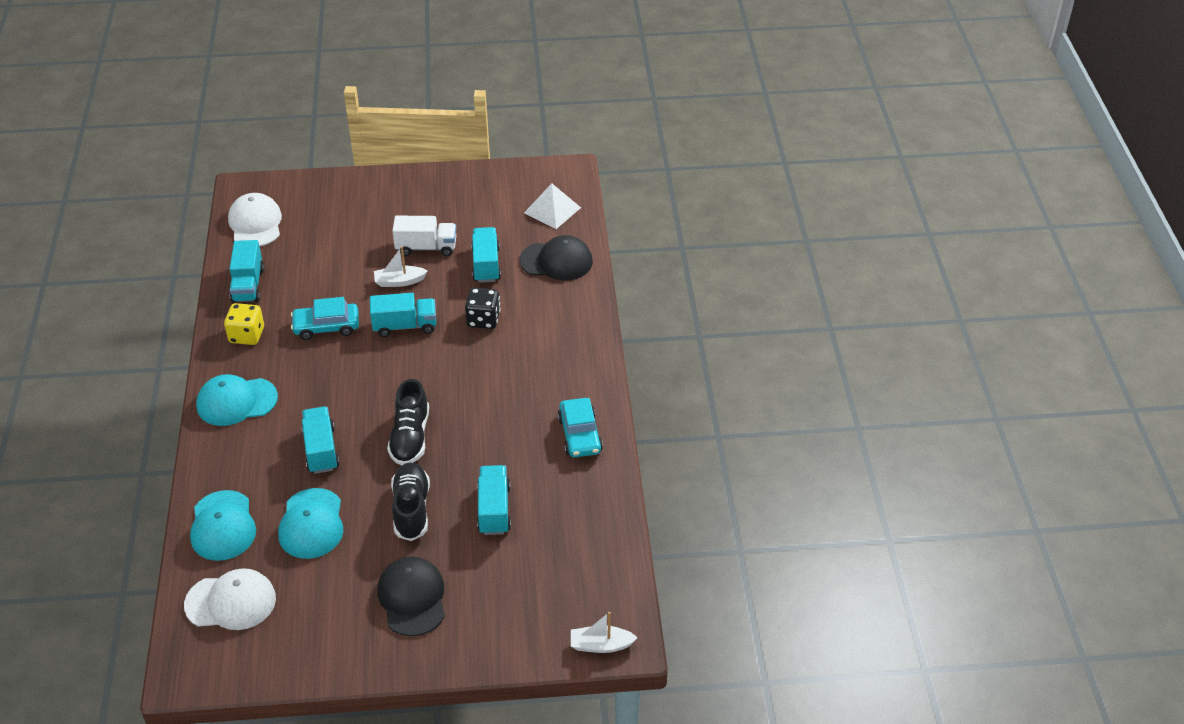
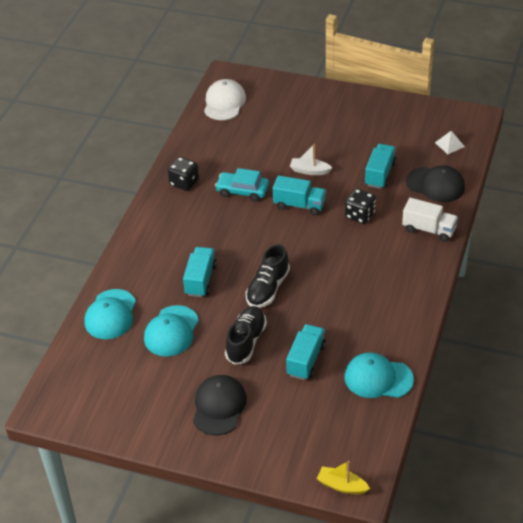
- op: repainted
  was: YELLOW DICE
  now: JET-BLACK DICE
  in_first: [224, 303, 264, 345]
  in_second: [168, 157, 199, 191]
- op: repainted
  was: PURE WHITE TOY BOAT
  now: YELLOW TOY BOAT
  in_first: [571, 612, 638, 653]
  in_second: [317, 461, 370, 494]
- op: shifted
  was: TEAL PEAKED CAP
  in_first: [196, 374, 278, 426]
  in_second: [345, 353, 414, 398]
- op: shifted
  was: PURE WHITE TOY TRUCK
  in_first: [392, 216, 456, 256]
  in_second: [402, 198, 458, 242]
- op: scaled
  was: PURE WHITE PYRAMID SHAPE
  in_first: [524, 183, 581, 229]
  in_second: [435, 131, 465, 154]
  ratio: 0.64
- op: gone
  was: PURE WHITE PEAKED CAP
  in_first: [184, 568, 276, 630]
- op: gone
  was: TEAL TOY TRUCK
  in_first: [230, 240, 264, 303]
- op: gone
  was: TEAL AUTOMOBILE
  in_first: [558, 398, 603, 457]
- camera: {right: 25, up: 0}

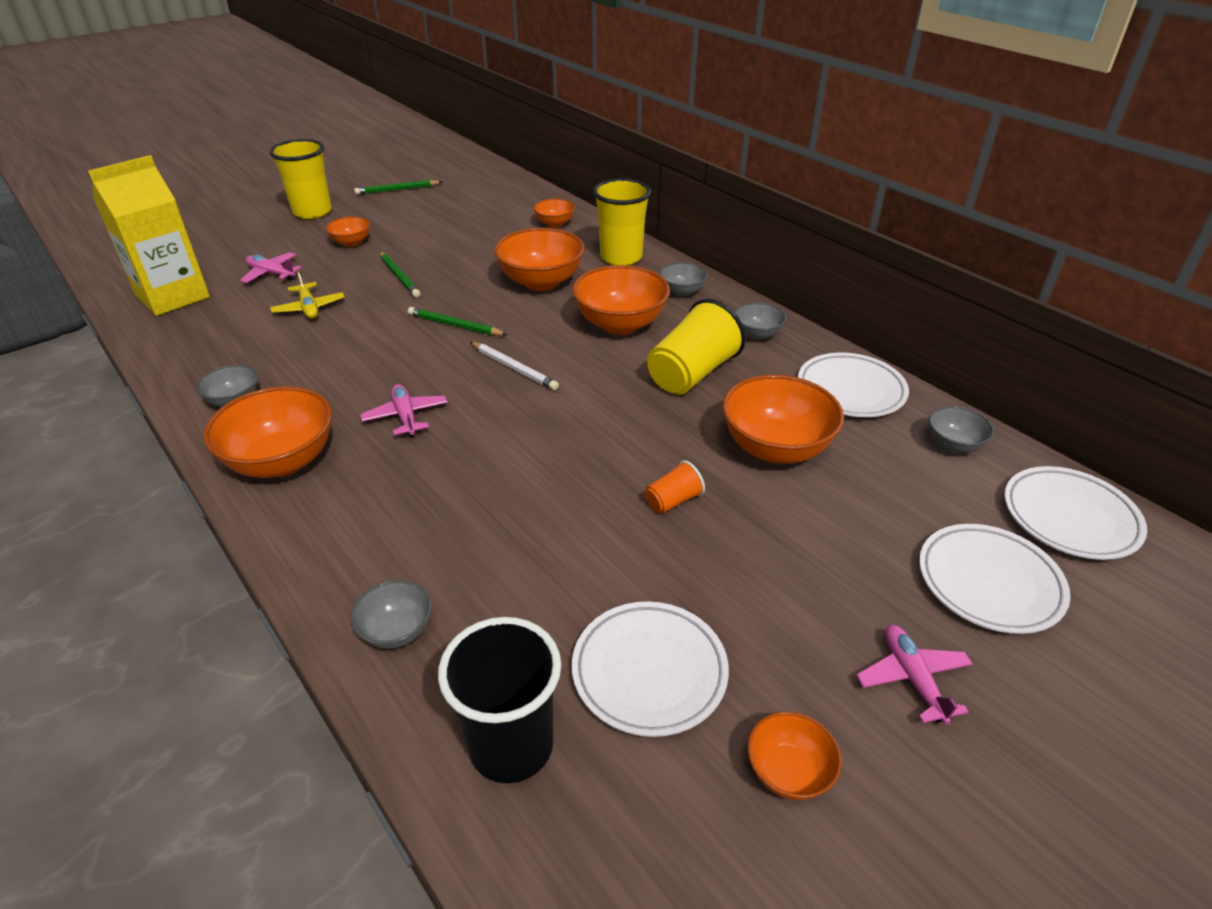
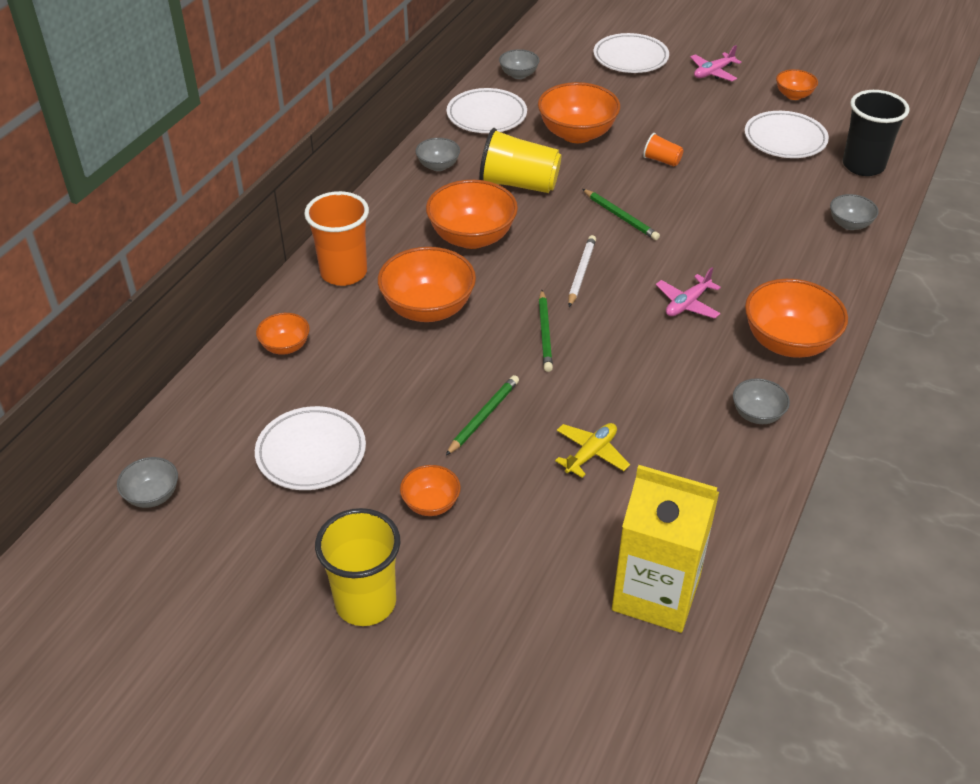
- op: shifted
  was: GREY SERVING BOWL
  in_first: [659, 262, 707, 296]
  in_second: [117, 457, 178, 508]
- op: shifted
  was: PURE WHITE PLATE
  in_first: [1004, 466, 1147, 560]
  in_second: [255, 406, 366, 490]
- op: repainted
  was: YELLOW BEAKER
  now: BRIGHT ORANGE BEAKER
  in_first: [593, 178, 651, 265]
  in_second: [304, 191, 369, 286]
- op: shifted
  was: LEAF-GREEN LEAD PENCIL
  in_first: [354, 180, 442, 195]
  in_second: [582, 189, 660, 240]
- op: gone
  was: ROSY TOY PLANE
  in_first: [240, 252, 302, 283]
- camera: {right: -115, up: 5}

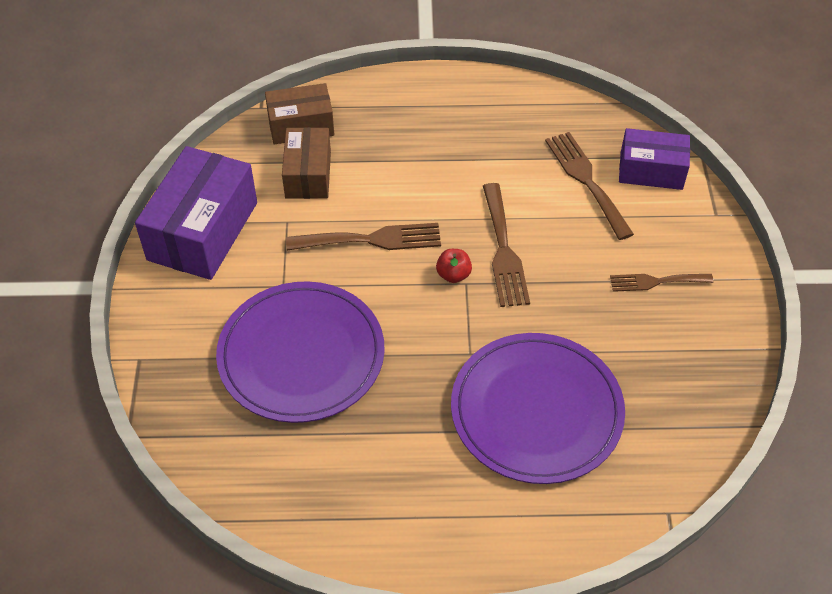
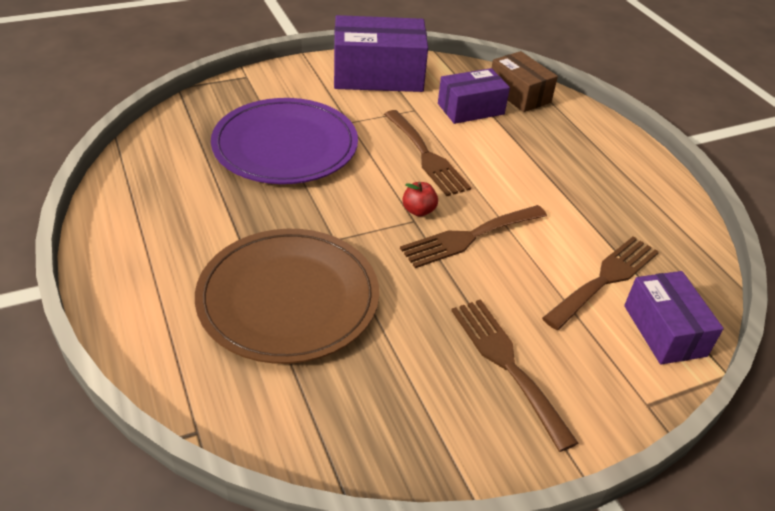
- op: repainted
  was: PURPLE PLATE
  now: RUSSET PLATE
  in_first: [451, 333, 625, 484]
  in_second: [195, 229, 379, 364]
- op: repainted
  was: RUSSET PACKAGE
  now: PURPLE PACKAGE
  in_first: [282, 127, 331, 199]
  in_second: [438, 68, 510, 124]
- op: scaled
  was: RUSSET DINNER FORK
  in_first: [610, 274, 714, 292]
  in_second: [451, 299, 578, 452]
  ratio: 1.55
- camera: {right: 65, up: -10}

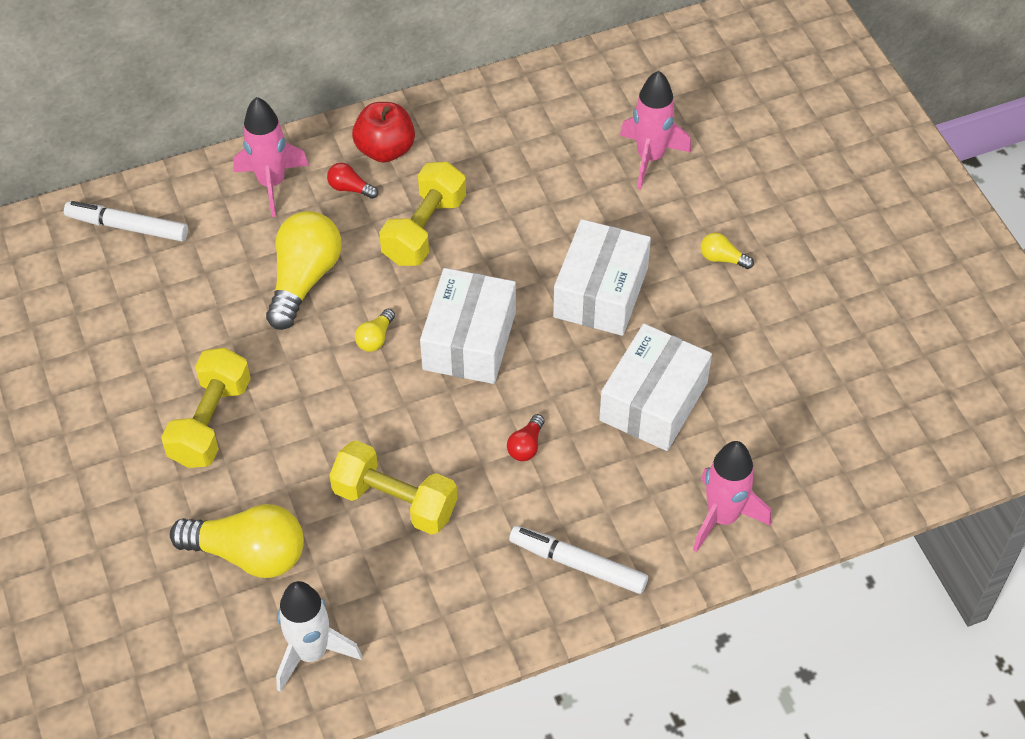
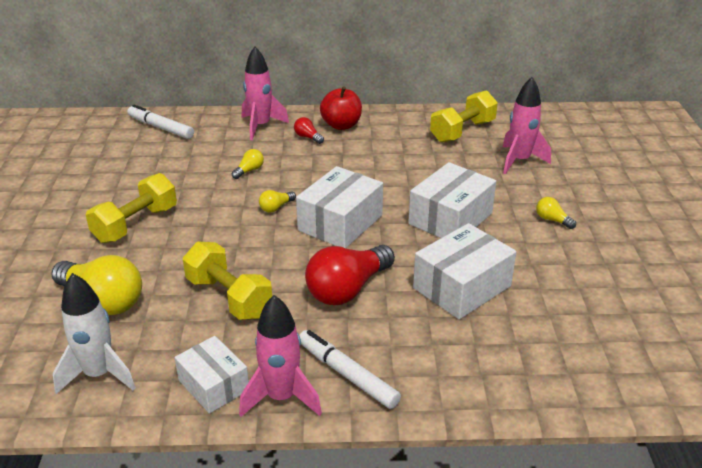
- op: new
  now: PURE WHITE PACKAGE
  in_second: [175, 336, 249, 414]
- op: scaled
  was: YELLOW LIGHT BULB
  in_first: [266, 211, 342, 330]
  in_second: [231, 149, 264, 179]
  ratio: 0.45
- op: shifted
  was: ROSY ROCKET
  in_first: [693, 441, 772, 552]
  in_second: [239, 295, 322, 417]
- op: scaled
  was: CRIMSON LIGHT BULB
  in_first: [507, 414, 545, 461]
  in_second: [305, 245, 395, 305]
  ratio: 2.23
- op: shifted
  was: YELLOW DUMBBELL
  in_first: [379, 162, 466, 266]
  in_second: [430, 90, 498, 143]
- camera: {right: 20, up: -20}

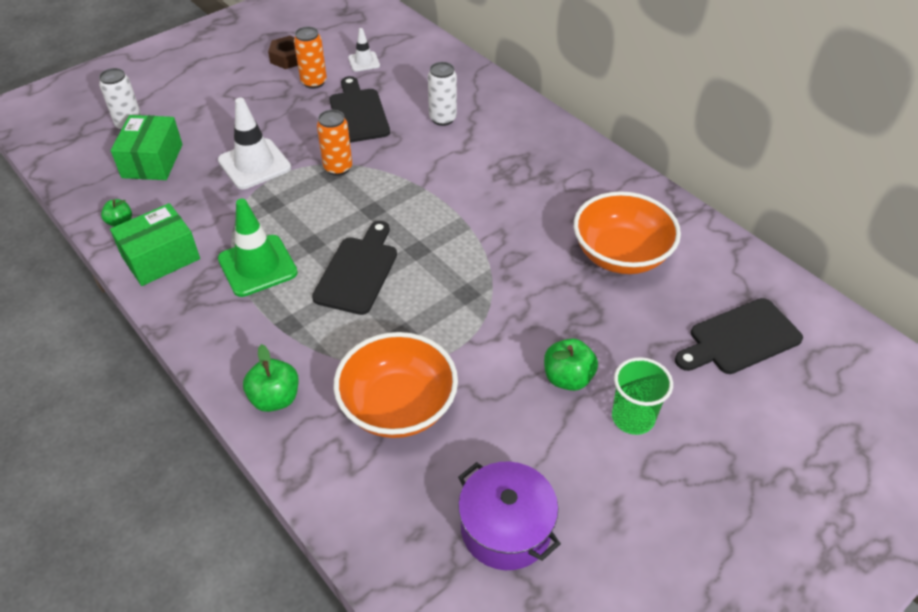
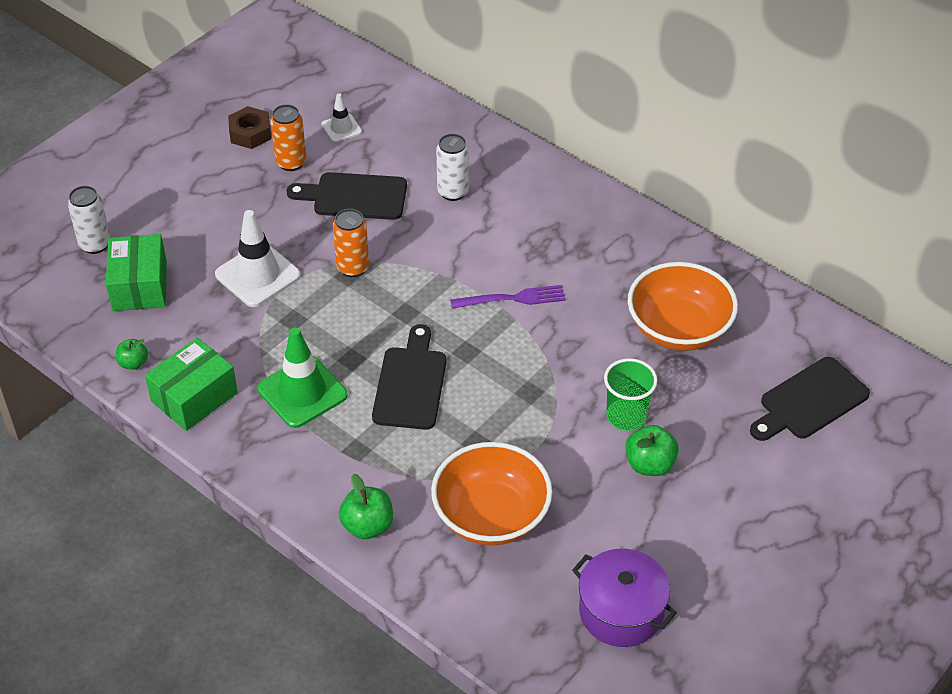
- op: rotated
  was: JET-BLACK BREAD BOARD
  in_first: [330, 76, 390, 143]
  in_second: [287, 172, 407, 220]
  clockwise: -60
- op: new
  now: PURPLE DINNER FORK
  in_second: [450, 285, 566, 309]
- op: shifted
  was: LEAF-GREEN BEAKER
  in_first: [612, 357, 673, 435]
  in_second: [604, 358, 657, 431]
- camera: {right: -10, up: 0}

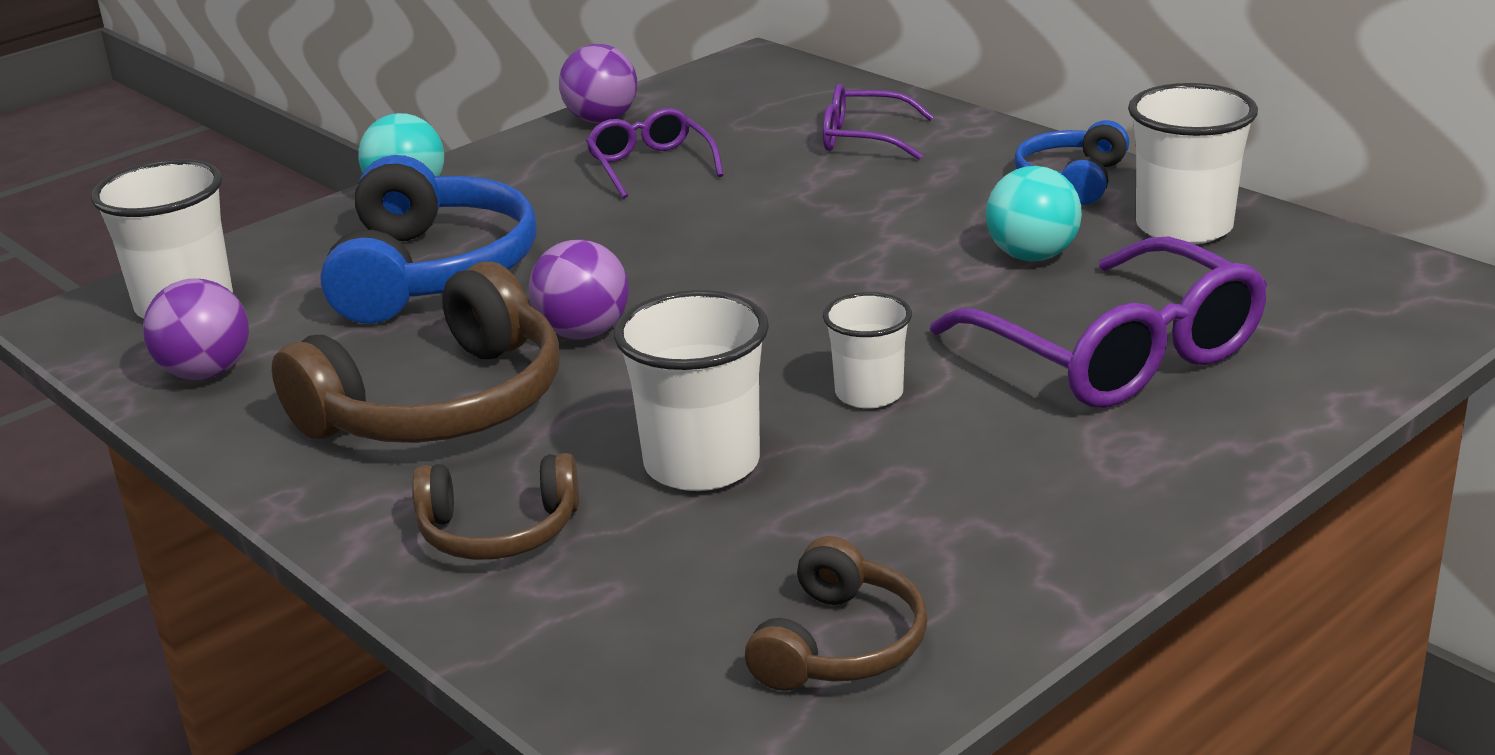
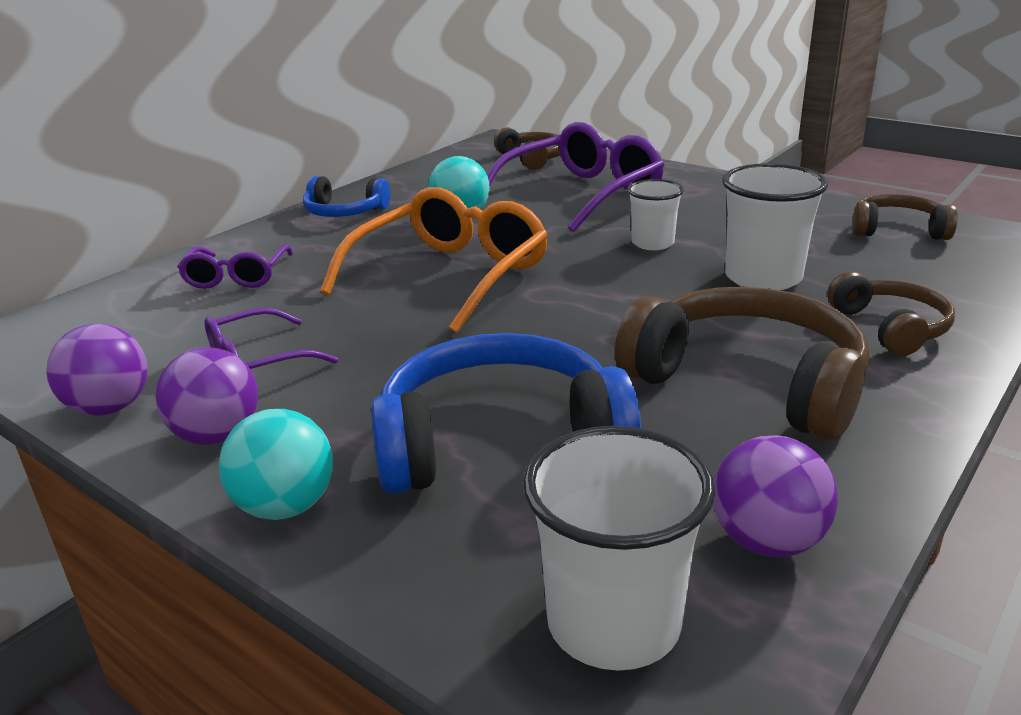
- op: shifted
  was: PURPLE SPHERE
  in_first: [528, 239, 629, 340]
  in_second: [155, 347, 258, 445]
- op: new
  now: BRIGHT ORANGE GLASSES
  in_second: [320, 187, 548, 333]
- op: new
  now: RUSSET HEADSET
  in_second: [494, 127, 560, 170]
- op: gone
  was: PURE WHITE BEAKER
  in_first: [1128, 83, 1258, 245]
- camera: {right: -100, up: 0}

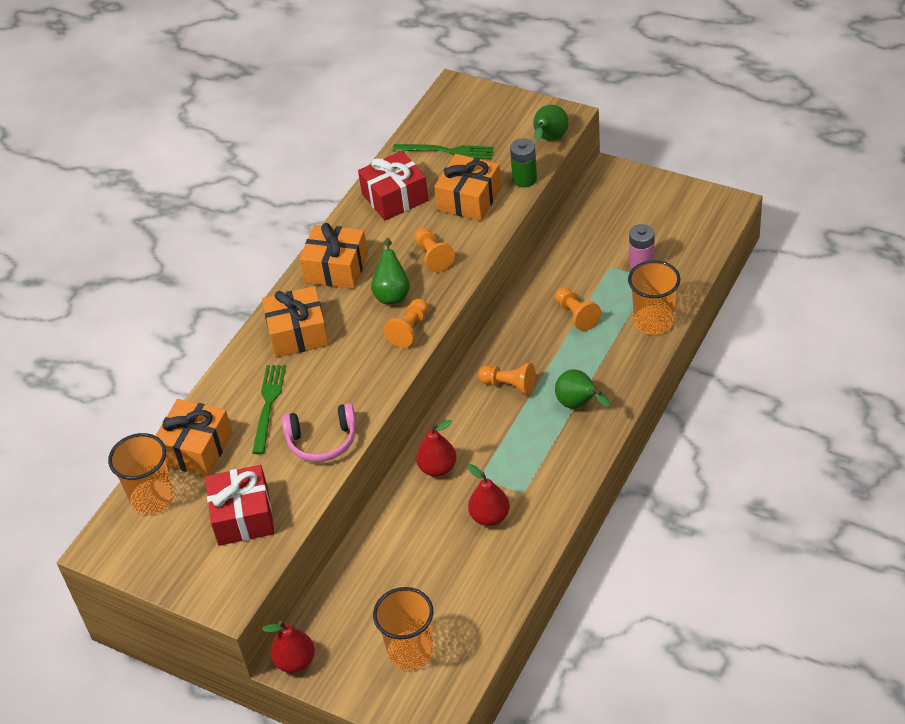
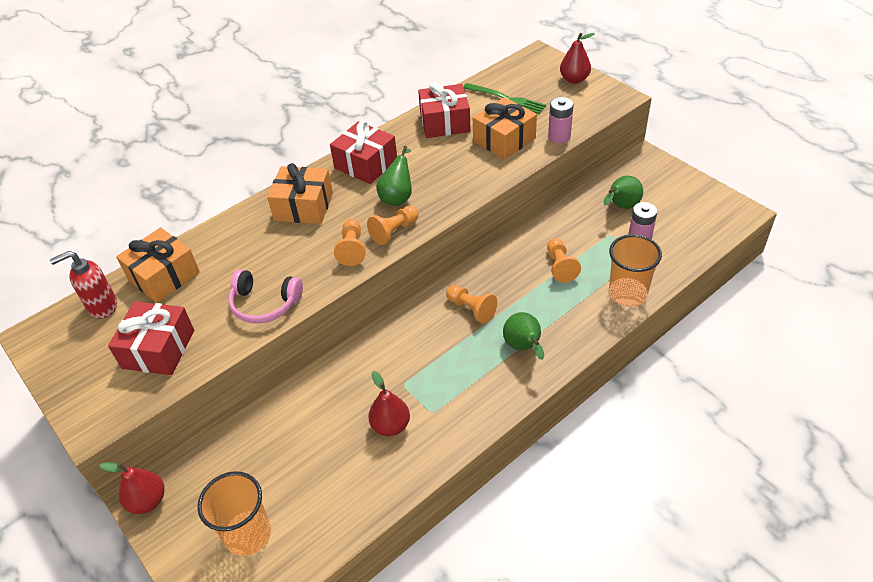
- op: swapped
  was: BRIGHT ORANGE BEAKER
  now: CRIMSON SOAP DISPENSER
  in_first: [108, 433, 174, 515]
  in_second: [50, 251, 117, 319]
- op: repainted
  was: BRIGHT ORANGE PRESENT
  now: CRIMSON PRESENT
  in_first: [299, 223, 368, 289]
  in_second: [330, 121, 397, 184]
- op: shifted
  was: BRIGHT ORANGE CHESS PAWN
  in_first: [414, 228, 455, 272]
  in_second: [334, 219, 366, 266]
- op: repainted
  was: LEAF-GREEN BATTERY
  now: ROSY BATTERY
  in_first: [510, 138, 537, 188]
  in_second: [548, 97, 573, 143]
- op: shifted
  was: CRIMSON PEAR
  in_first: [416, 420, 457, 477]
  in_second: [560, 33, 595, 84]
- op: shifted
  was: LEAF-GREEN PEAR
  in_first: [533, 105, 569, 141]
  in_second: [604, 176, 643, 209]
- op: gone
  was: LEAF-GREEN DINNER FORK
  in_first: [252, 365, 286, 454]
- camera: {right: 20, up: 0}

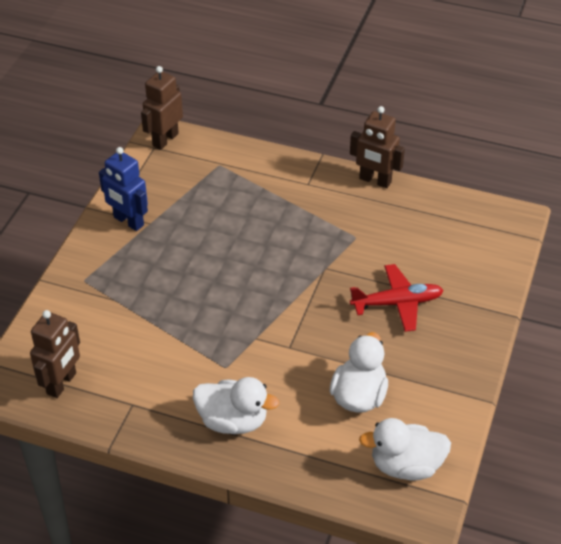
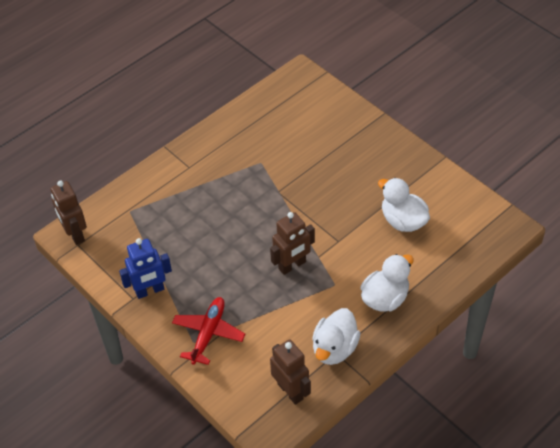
- op: shifted
  was: CRIMSON TOY PLANE
  in_first: [350, 264, 444, 332]
  in_second: [172, 297, 245, 365]
- op: shifted
  was: RUSSET ROBOT FIGURE
  in_first: [350, 106, 405, 188]
  in_second: [270, 212, 315, 275]
- op: shifted
  was: PURE WHITE TOY DUCK
  in_first: [359, 418, 451, 480]
  in_second: [312, 308, 361, 365]
- camera: {right: -60, up: 5}

